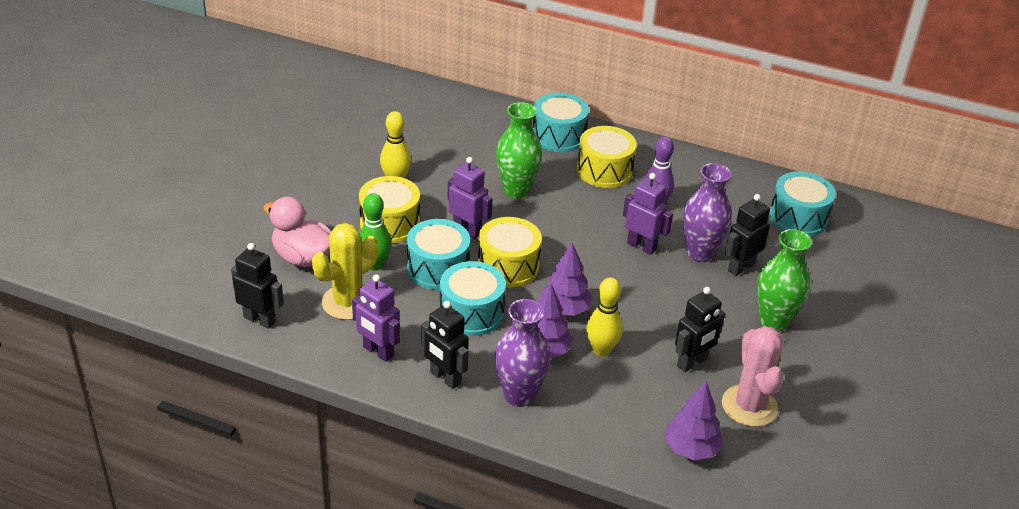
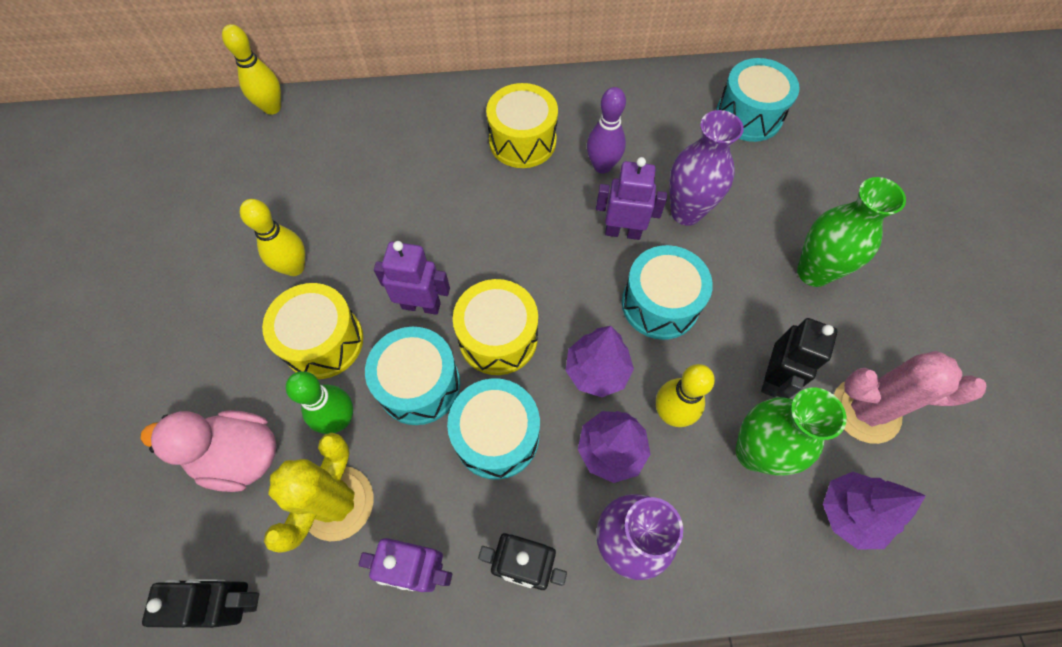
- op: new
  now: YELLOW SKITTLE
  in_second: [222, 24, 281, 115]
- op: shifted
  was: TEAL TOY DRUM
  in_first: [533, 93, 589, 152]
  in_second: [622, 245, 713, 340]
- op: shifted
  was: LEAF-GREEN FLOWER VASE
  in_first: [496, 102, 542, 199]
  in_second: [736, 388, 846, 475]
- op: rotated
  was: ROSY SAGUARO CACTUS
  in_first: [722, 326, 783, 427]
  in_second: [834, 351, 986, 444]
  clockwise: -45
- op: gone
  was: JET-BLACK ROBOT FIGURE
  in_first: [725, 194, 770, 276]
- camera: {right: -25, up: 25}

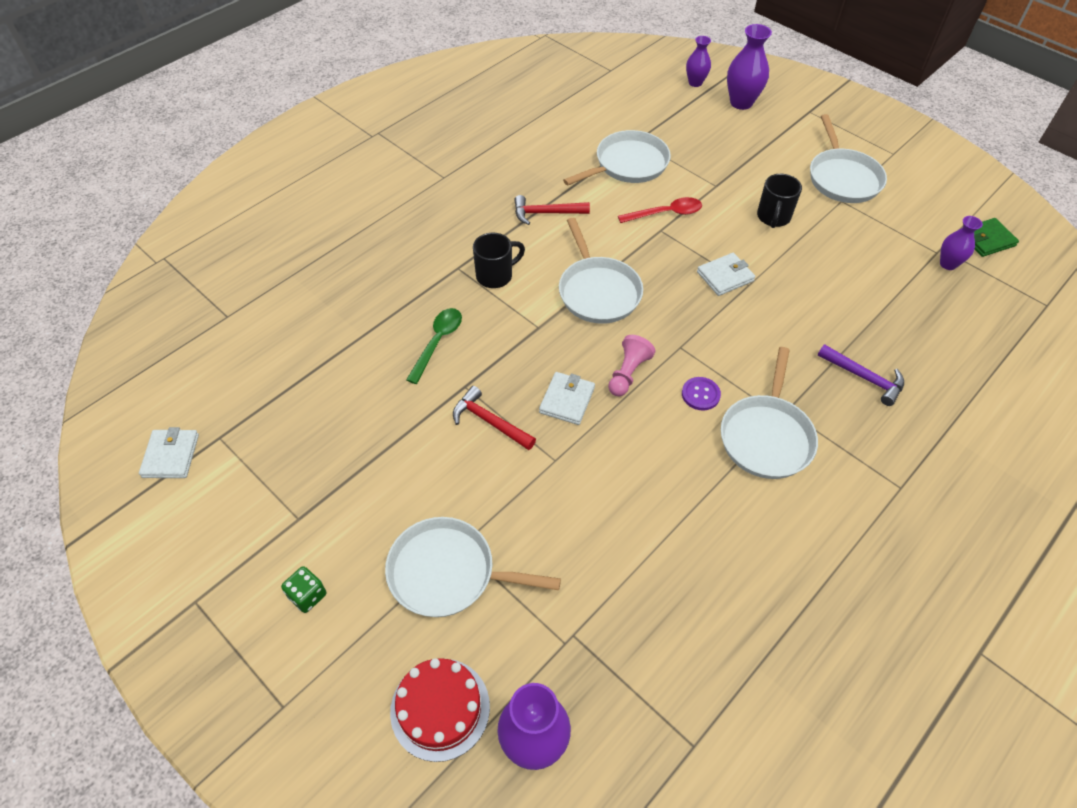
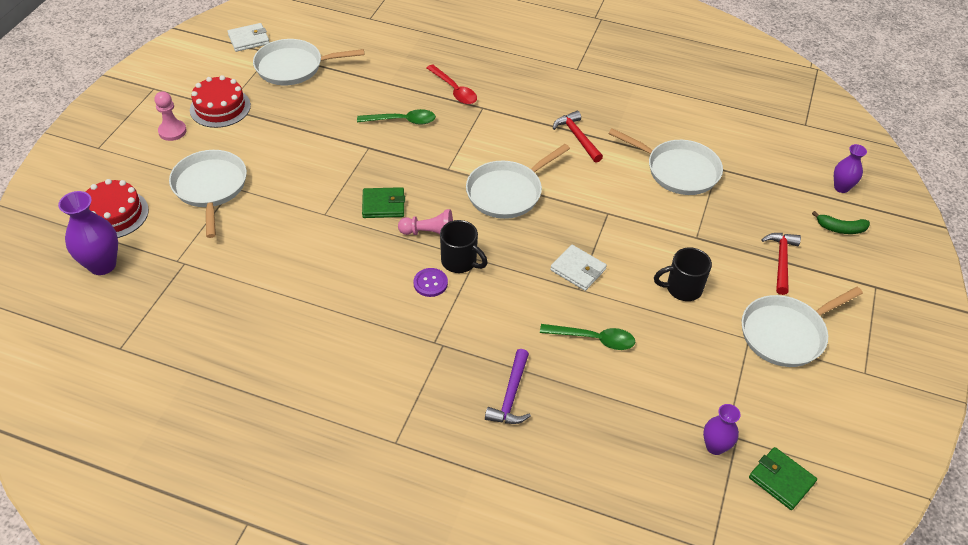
- op: swapped
  was: LEAF-GREEN DICE
  now: ROSY CHESS PAWN
  in_first: [281, 566, 326, 613]
  in_second: [154, 91, 187, 141]
- op: new
  now: CRIMSON GATEAU
  in_second: [190, 75, 251, 128]
- op: shifted
  was: PURE WHITE PAN
  in_first: [721, 347, 818, 479]
  in_second: [253, 39, 364, 85]
- op: repainted
  was: PURE WHITE BILLFOLD
  now: LEAF-GREEN BILLFOLD
  in_first: [539, 372, 595, 425]
  in_second: [362, 187, 405, 218]
- op: shifted
  was: CRIMSON TEASPOON
  in_first: [618, 197, 702, 223]
  in_second: [427, 65, 477, 104]
- op: shifted
  was: JET-BLACK TEA MUG
  in_first: [473, 233, 525, 288]
  in_second: [440, 220, 488, 273]
- op: new
  now: LEAF-GREEN TEASPOON
  in_second: [540, 324, 635, 350]
- op: shifted
  was: CRIMSON CARPENTER'S HAMMER
  in_first: [453, 386, 536, 450]
  in_second: [761, 233, 801, 295]
- op: swapped
  was: PURPLE FLOWER VASE
  now: LEAF-GREEN BANANA
  in_first: [727, 24, 772, 110]
  in_second: [812, 211, 870, 234]
- camera: {right: 65, up: -5}

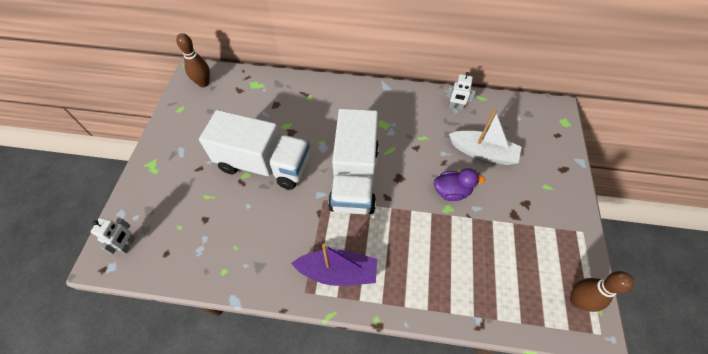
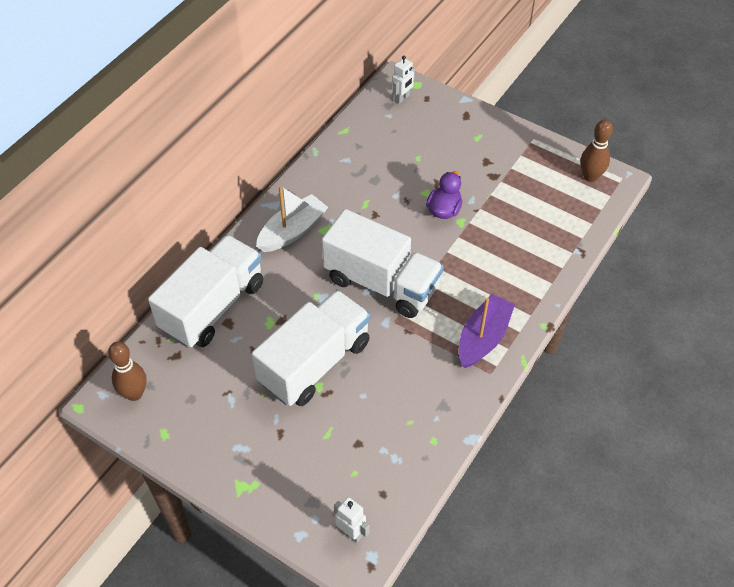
- op: new
  now: PURE WHITE TOY TRUCK
  in_second: [148, 235, 263, 348]
- op: shifted
  was: PURE WHITE TOY BOAT
  in_first: [449, 109, 522, 165]
  in_second: [256, 185, 328, 252]
- op: shifted
  was: PURE WHITE ROBOT FIGURE
  in_first: [446, 72, 476, 110]
  in_second: [392, 56, 415, 104]
- camera: {right: -65, up: -5}

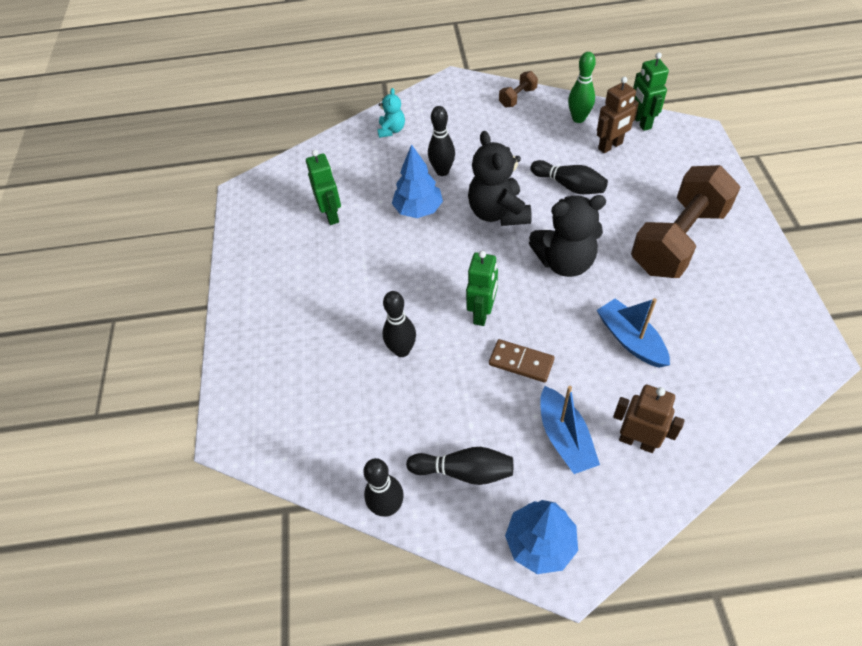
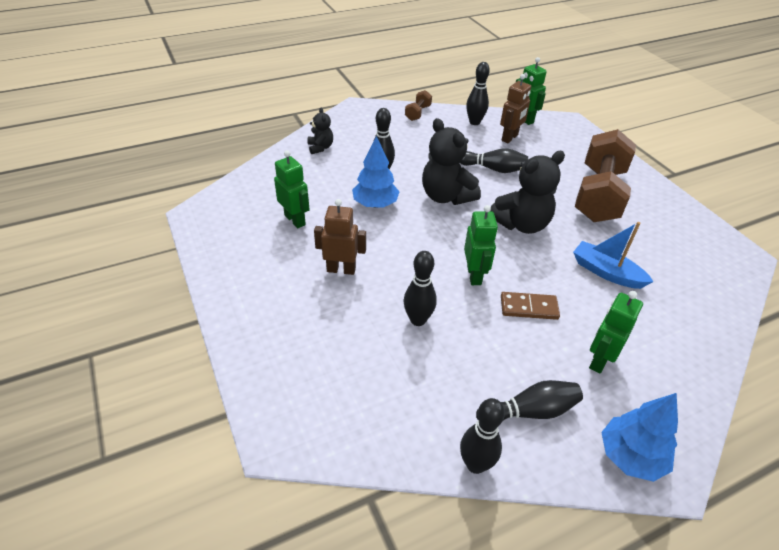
- op: repainted
  was: TEAL TEDDY BEAR
  now: JET-BLACK TEDDY BEAR
  in_first: [377, 88, 405, 138]
  in_second: [308, 107, 333, 154]
- op: shifted
  was: RUSSET ROBOT FIGURE
  in_first: [613, 385, 684, 453]
  in_second: [314, 199, 366, 275]
- op: repainted
  was: LEAF-GREEN SKITTLE
  now: JET-BLACK SKITTLE
  in_first: [568, 52, 596, 123]
  in_second: [466, 62, 490, 125]
- op: swapped
  was: COBALT TOY BOAT
  now: LEAF-GREEN ROBOT FIGURE
  in_first: [540, 386, 600, 474]
  in_second: [589, 291, 643, 374]
- camera: {right: -25, up: -10}

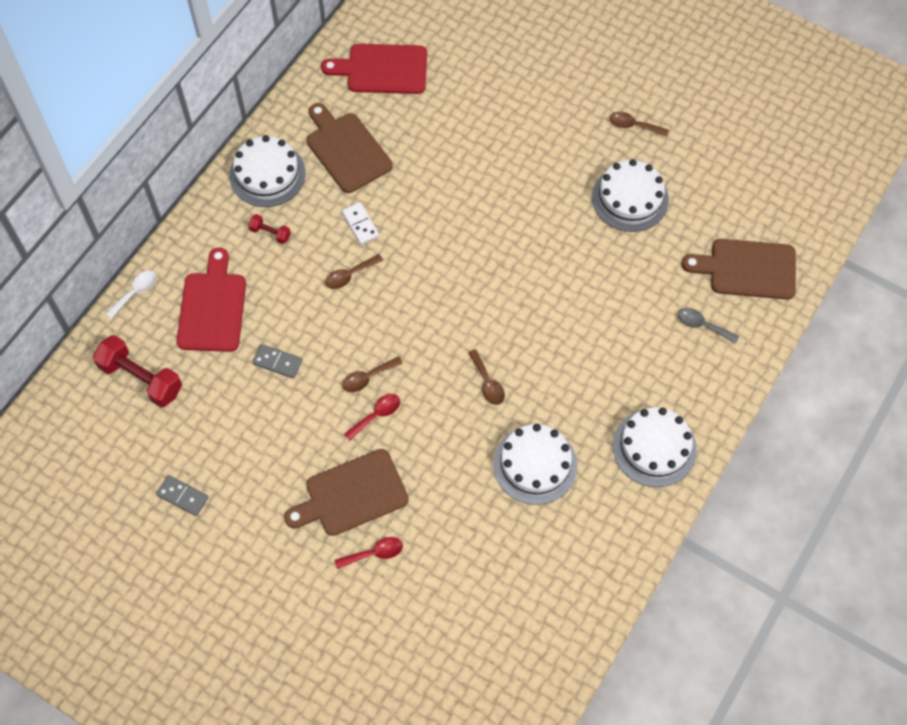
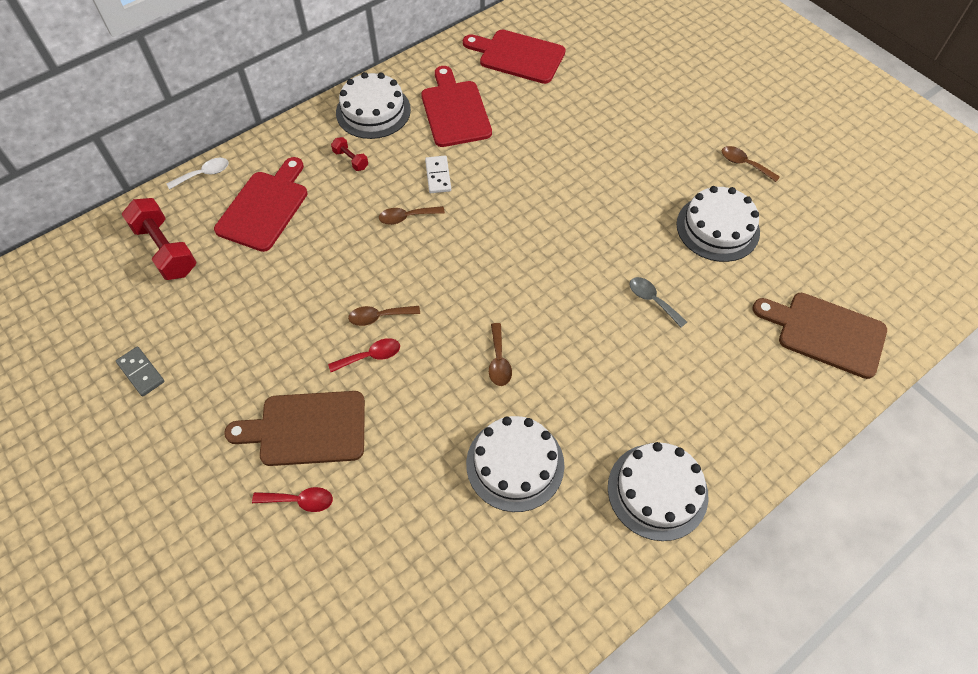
- op: repainted
  was: RUSSET BREAD BOARD
  now: CRIMSON BREAD BOARD
  in_first: [307, 103, 393, 193]
  in_second: [421, 66, 492, 147]
- op: shifted
  was: GREY TEASPOON
  in_first: [678, 308, 739, 344]
  in_second: [629, 277, 687, 328]
- op: gone
  was: GREY DOMINO PIECE
  in_first: [252, 344, 302, 379]
- camera: {right: 20, up: -5}

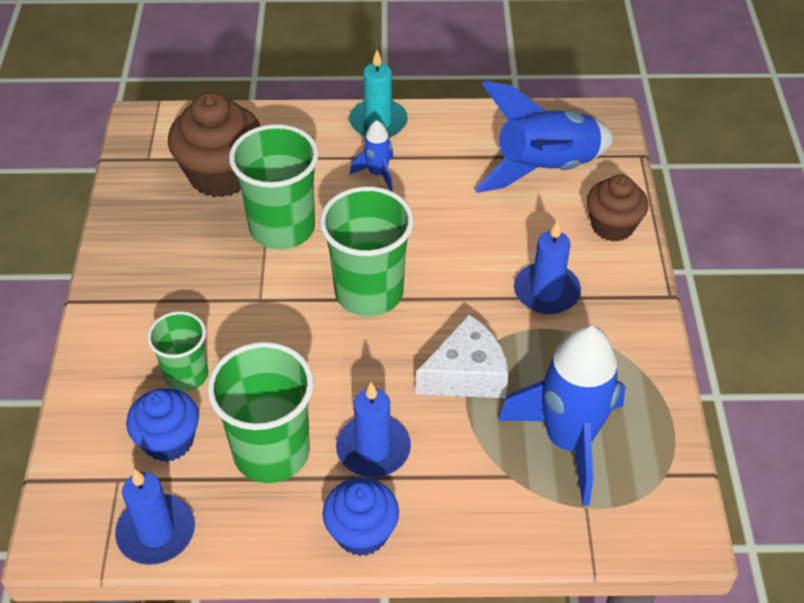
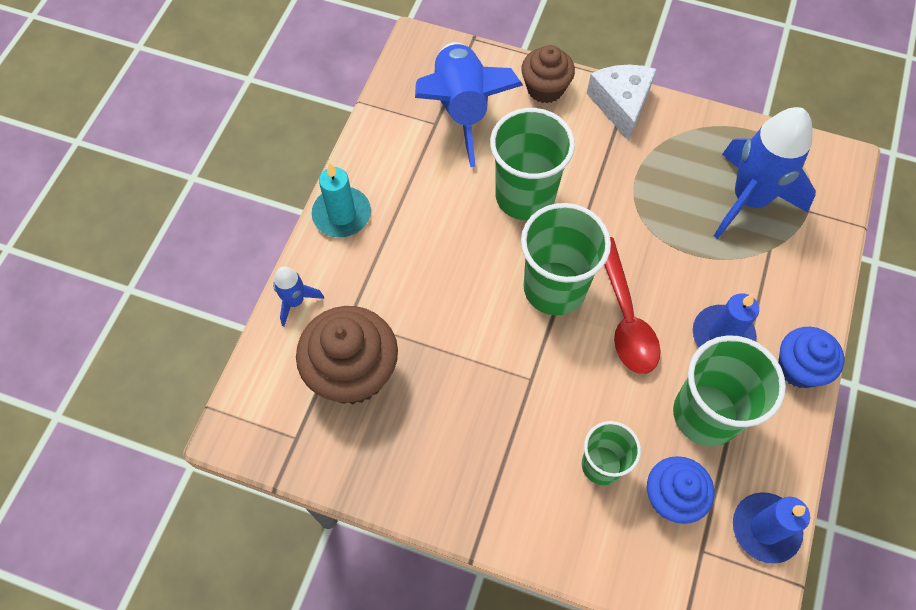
- op: shifted
  was: COBALT ROCKET
  in_first: [350, 120, 394, 191]
  in_second: [273, 267, 324, 326]
- op: shifted
  was: LEAF-GREEN BEAKER
  in_first: [229, 124, 319, 250]
  in_second: [490, 108, 575, 220]
- op: shifted
  was: PURE WHITE CHEESE WEDGE
  in_first: [416, 314, 509, 398]
  in_second: [587, 65, 657, 141]
- op: new
  now: CRIMSON TEASPOON
  in_second: [605, 237, 661, 374]
- op: gone
  was: COBALT CANDLE
  in_first: [514, 220, 581, 314]
- camera: {right: -70, up: 15}

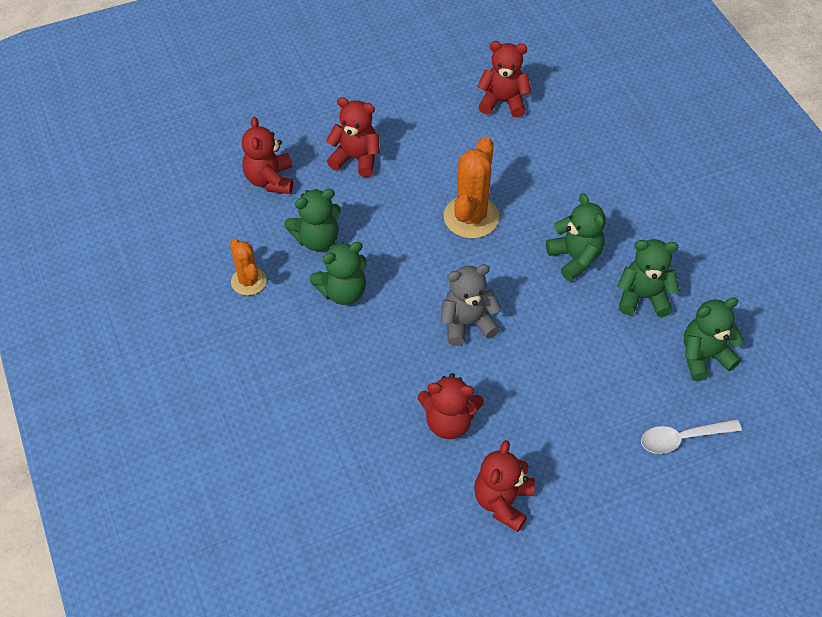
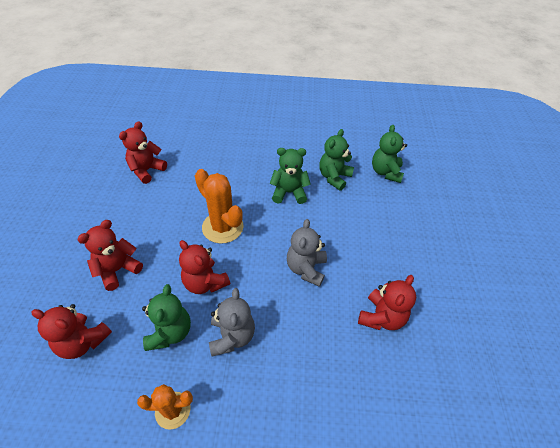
- op: shifted
  was: CRIMSON TEDDY BEAR
  in_first: [474, 440, 535, 532]
  in_second: [179, 240, 230, 294]
- op: repainted
  was: LEAF-GREEN TEDDY BEAR
  now: GREY TEDDY BEAR
  in_first: [310, 242, 366, 305]
  in_second: [209, 288, 255, 357]
- op: gone
  was: PURE WHITE TEASPOON
  in_first: [641, 419, 742, 454]
- camera: {right: -65, up: -5}

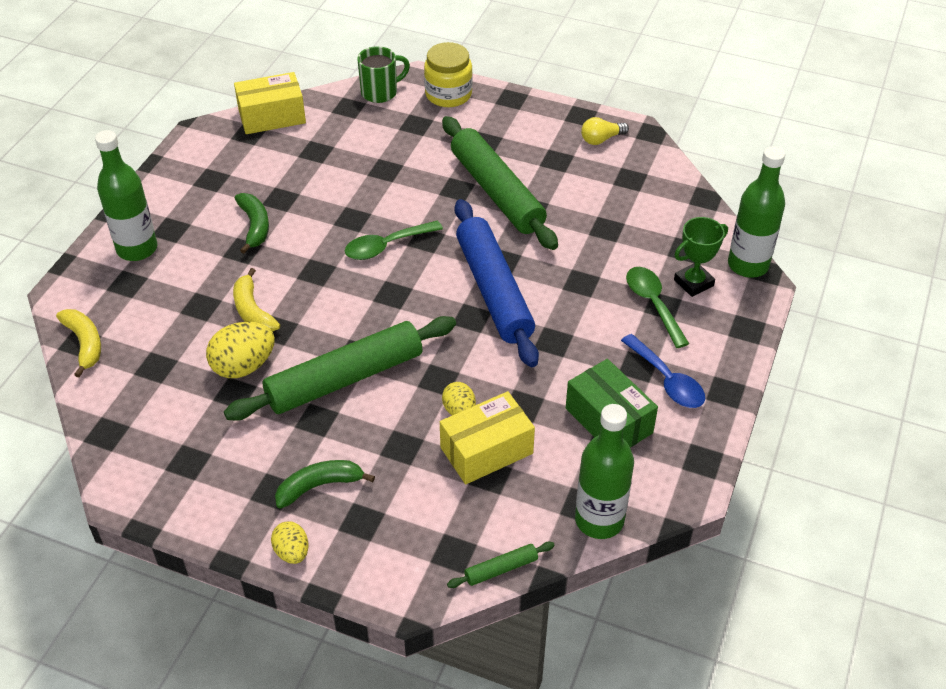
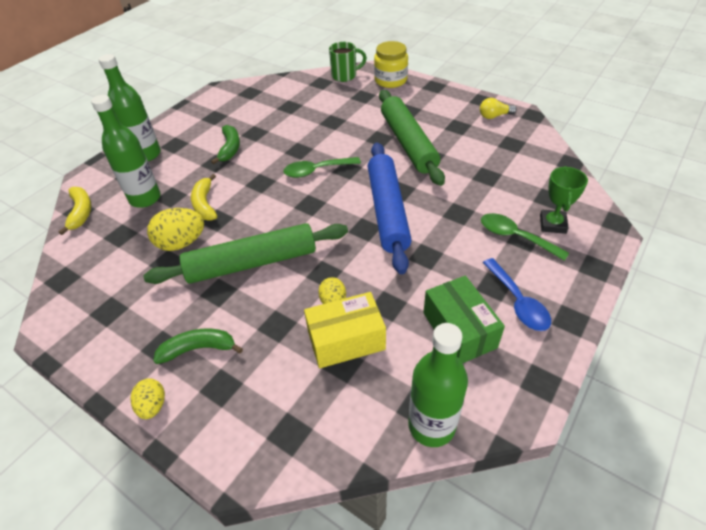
- op: shifted
  was: LEAF-GREEN DRINK BOTTLE
  in_first: [728, 146, 785, 278]
  in_second: [91, 95, 161, 208]
- op: rotated
  was: LEAF-GREEN TEASPOON
  in_first: [626, 267, 689, 348]
  in_second: [481, 213, 569, 261]
  clockwise: -45
- op: rotated
  was: LEAF-GREEN PRIZE CUP
  in_first: [674, 217, 728, 297]
  in_second: [540, 166, 588, 234]
  clockwise: -60
- op: gone
  was: YELLOW PACKAGE
  in_first: [234, 72, 306, 134]
- op: gone
  was: LEAF-GREEN PASTRY ROLLER
  in_first: [447, 542, 555, 588]
- camera: {right: 15, up: 0}

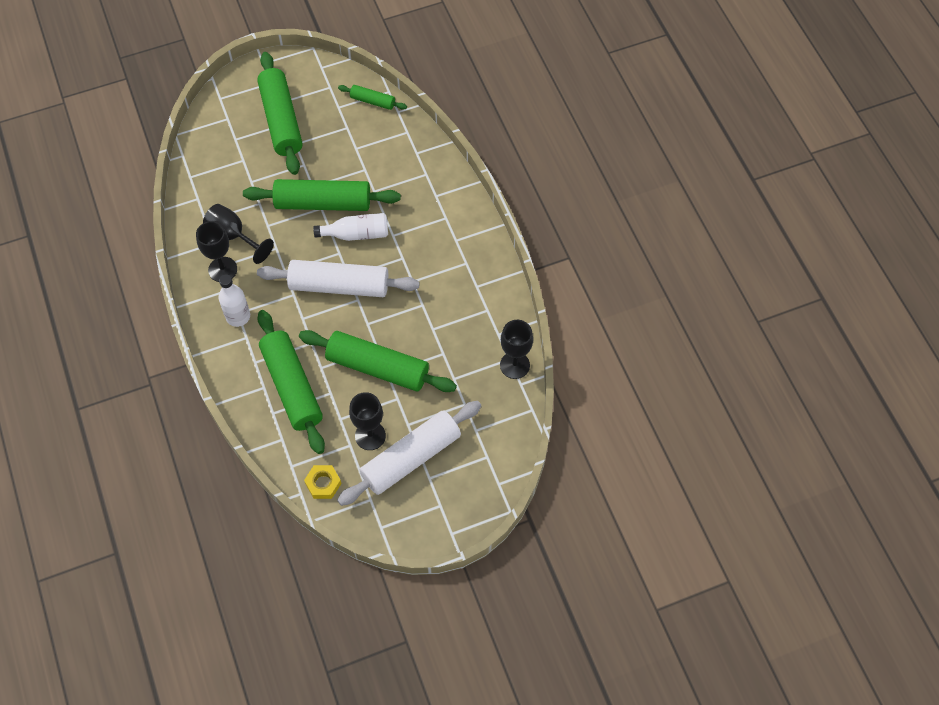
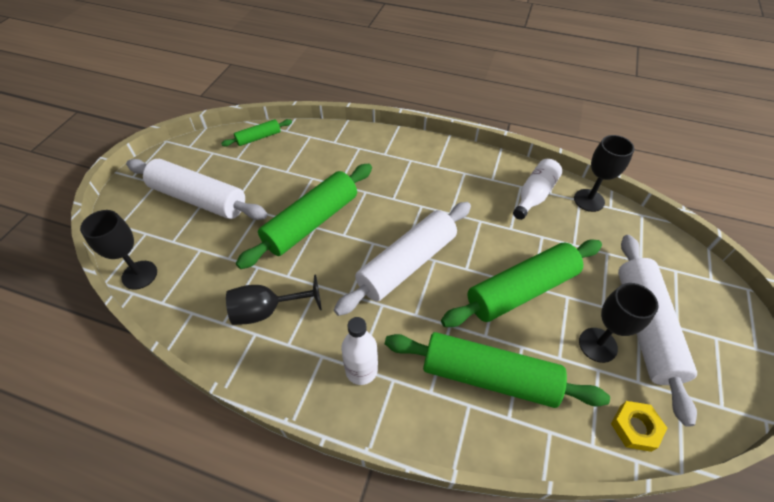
- op: shifted
  was: JET-BLACK GOBLET
  in_first: [196, 221, 237, 282]
  in_second: [80, 210, 157, 290]
- op: repainted
  was: LEAF-GREEN PASTRY ROLLER
  now: PURE WHITE PASTRY ROLLER
  in_first: [257, 52, 303, 175]
  in_second: [126, 159, 267, 220]
- op: shifted
  was: PURE WHITE DRINK BOTTLE
  in_first: [313, 213, 388, 241]
  in_second: [513, 159, 562, 220]
- camera: {right: -50, up: -10}

